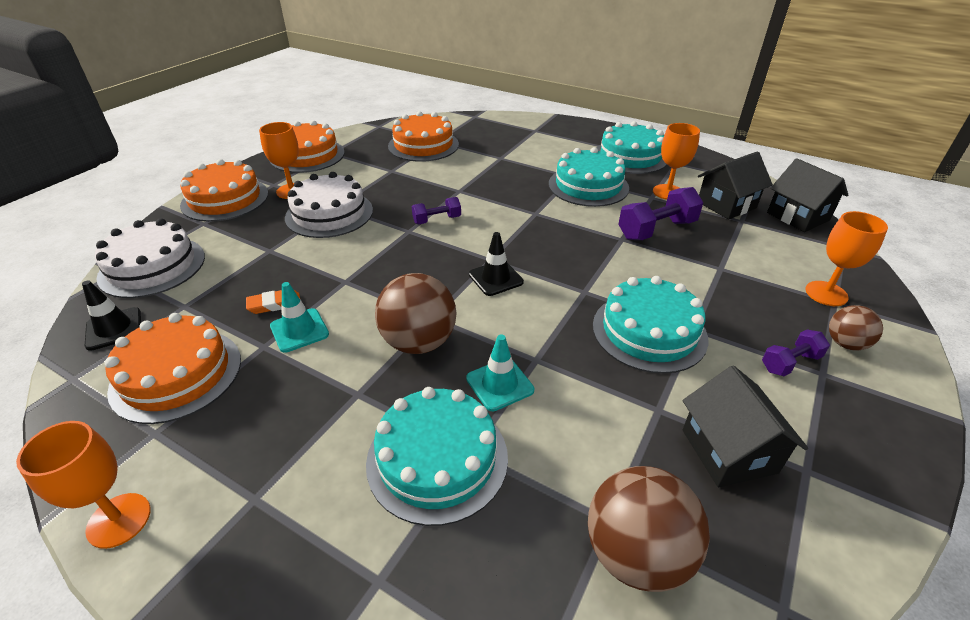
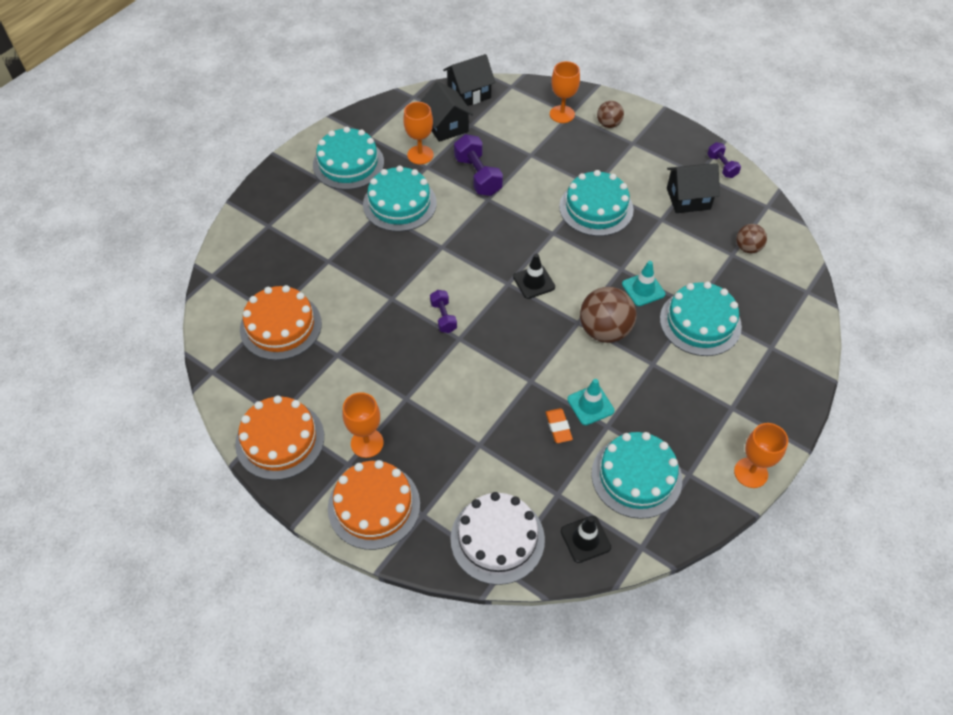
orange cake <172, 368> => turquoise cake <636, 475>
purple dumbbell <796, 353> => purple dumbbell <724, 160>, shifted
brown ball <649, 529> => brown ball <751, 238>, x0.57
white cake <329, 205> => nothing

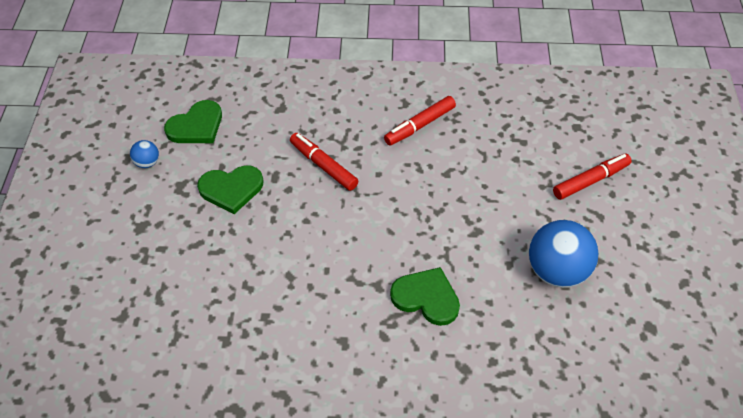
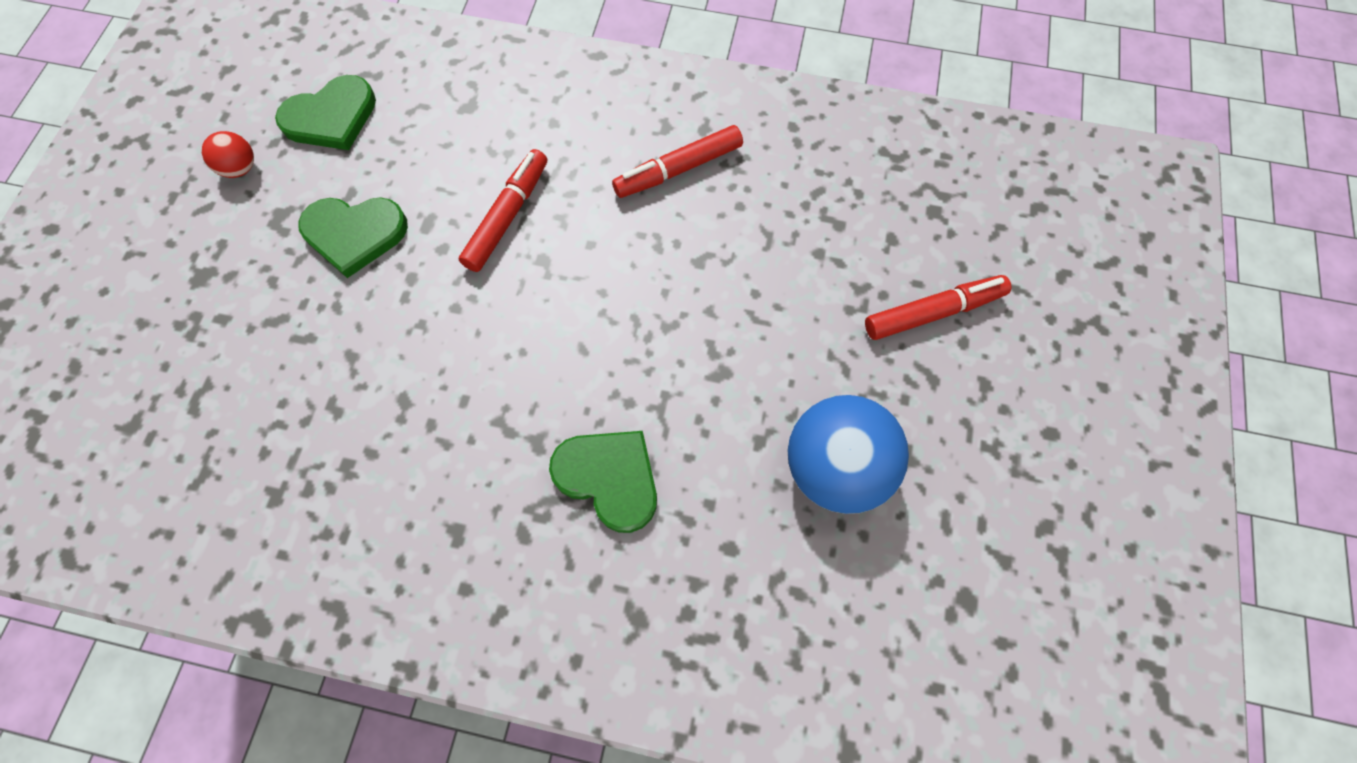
blue ball <144, 154> => red ball <228, 154>
red marker <324, 162> => red marker <503, 210>, 60 degrees clockwise

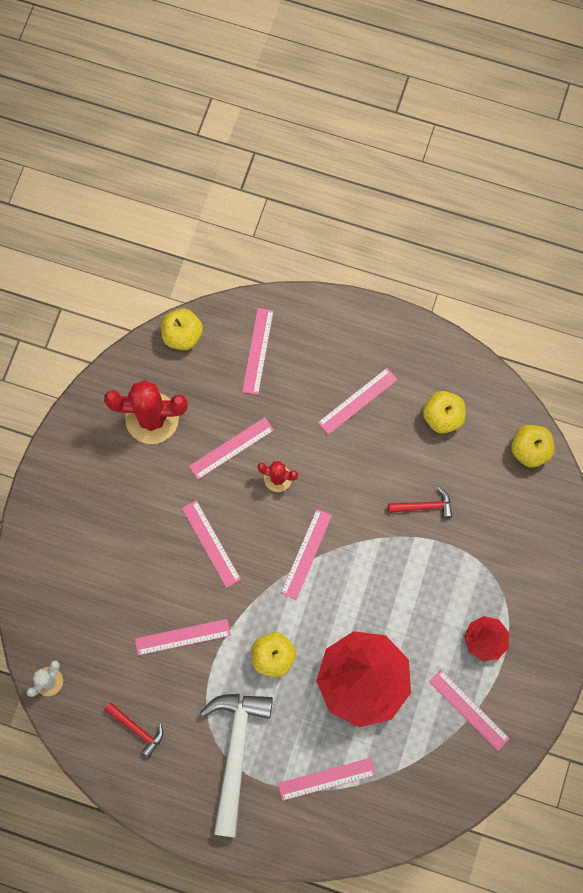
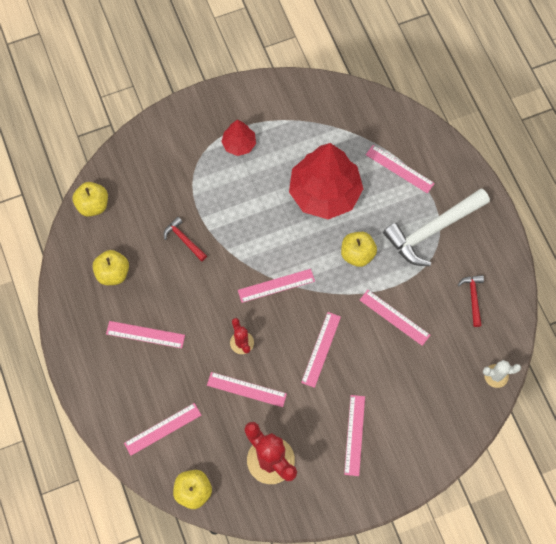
pink ruler <469, 710> => pink ruler <354, 435>, shifted

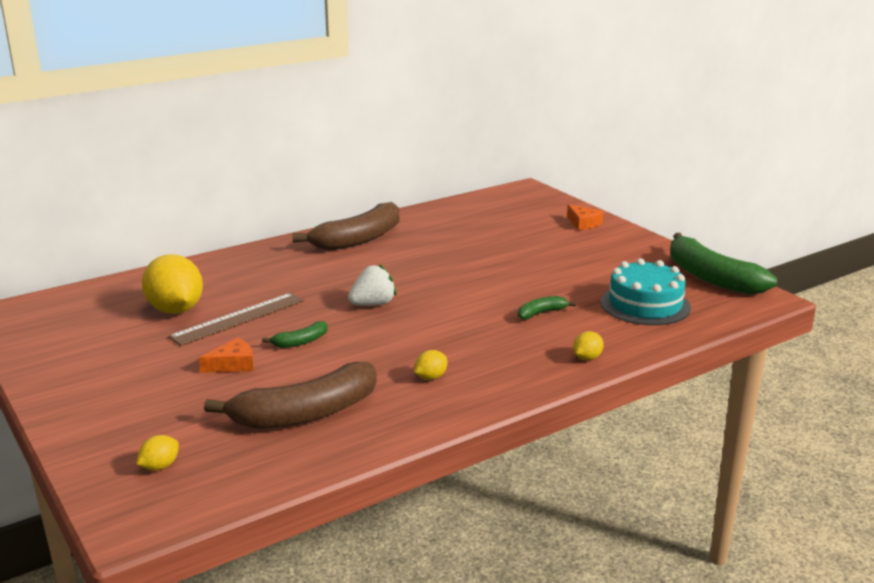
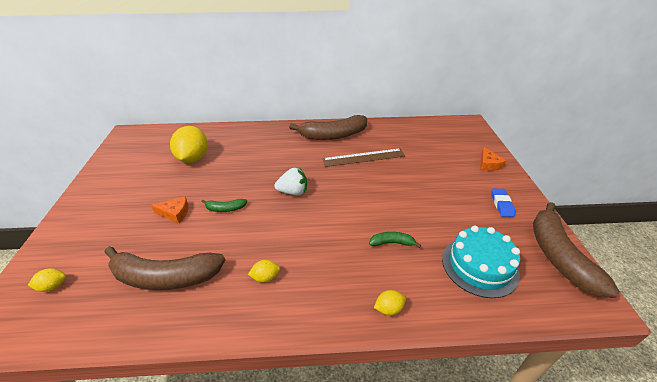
brown ruler <236, 319> => brown ruler <363, 157>, shifted
nothing => blue eraser <503, 203>
green banana <723, 264> => brown banana <576, 250>

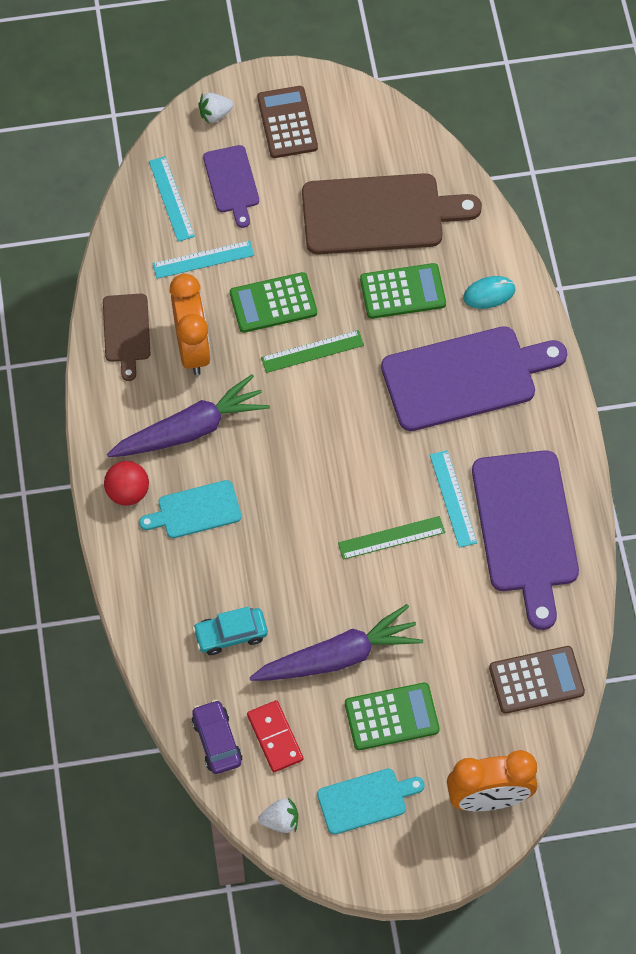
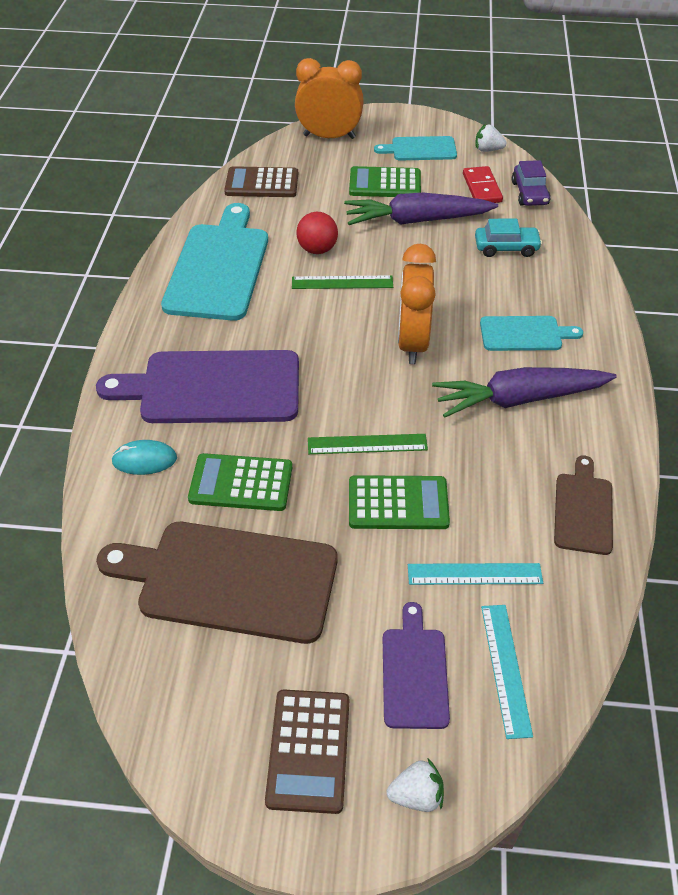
purple cutting board <525, 540> => turquoise cutting board <214, 262>
red ball <126, 483> => red ball <317, 233>, shifted
orange clock <190, 324> => orange clock <417, 304>, shifted
turquoise ruler <453, 499> => nothing

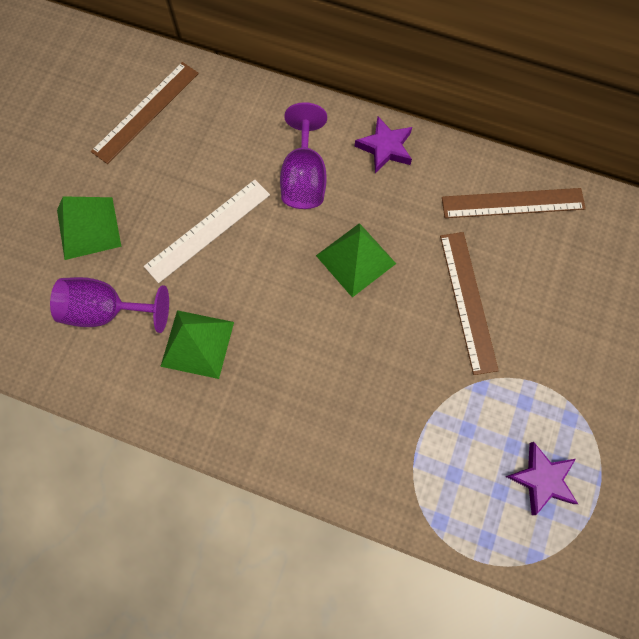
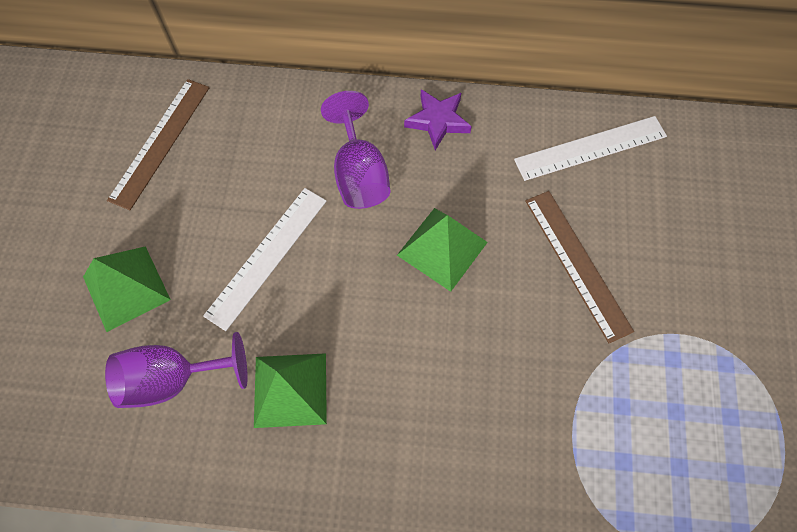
brown ruler <514, 203> => white ruler <590, 148>
purple star <541, 478> => nothing

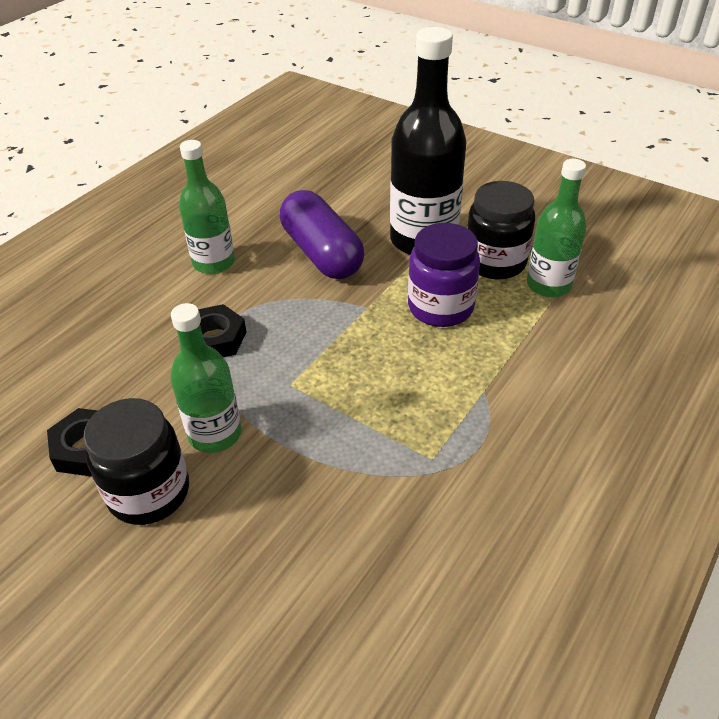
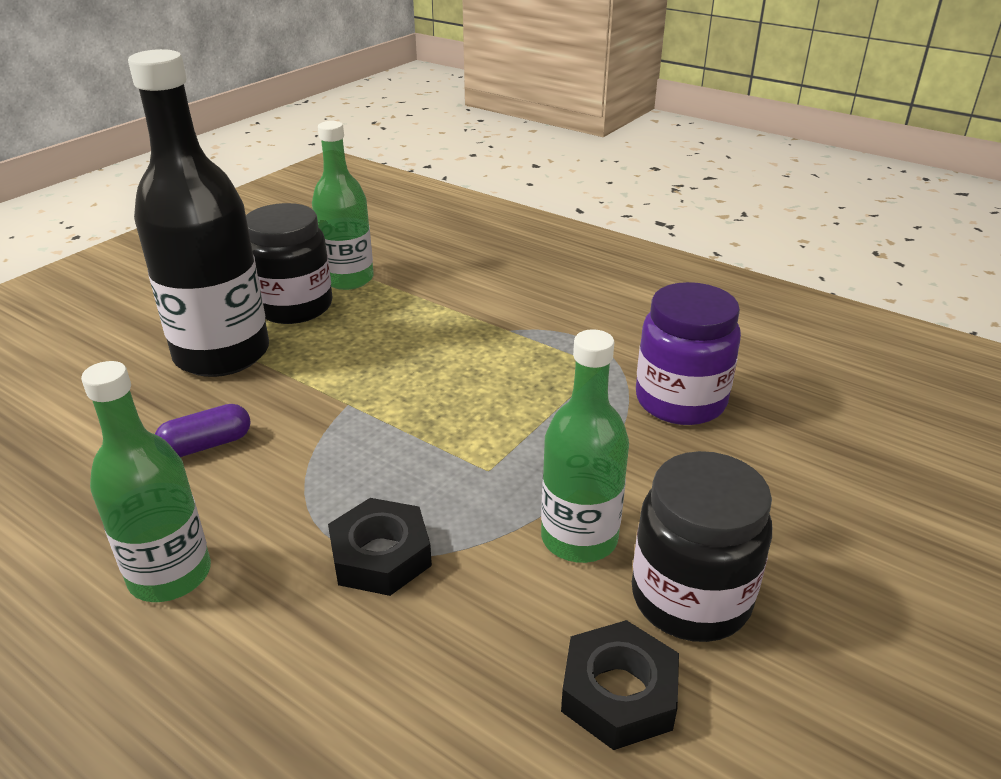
purple capsule <322, 234> => purple capsule <203, 430>, x0.47
purple jar <444, 275> => purple jar <688, 353>, shifted

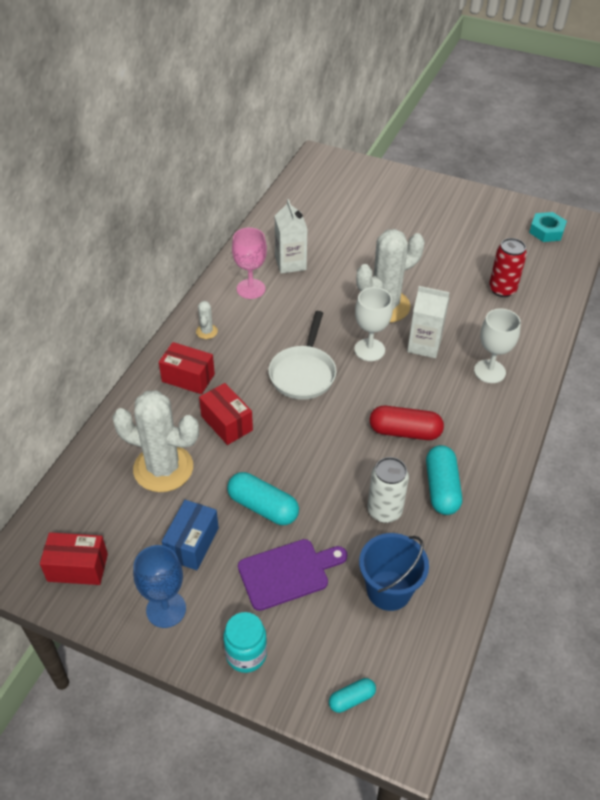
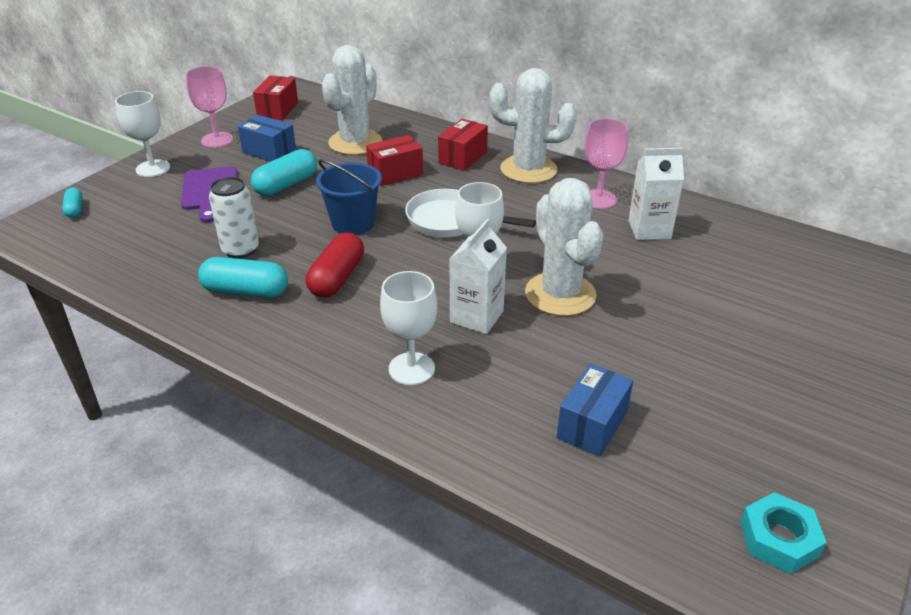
turquoise jar <245, 642> => white goblet <142, 134>
blue goblet <159, 586> => pink goblet <209, 107>
blue bucket <394, 572> => blue bucket <349, 197>, shifted
white cactus <207, 320> => white cactus <533, 125>, x2.40
red can <508, 267> => blue box <595, 410>

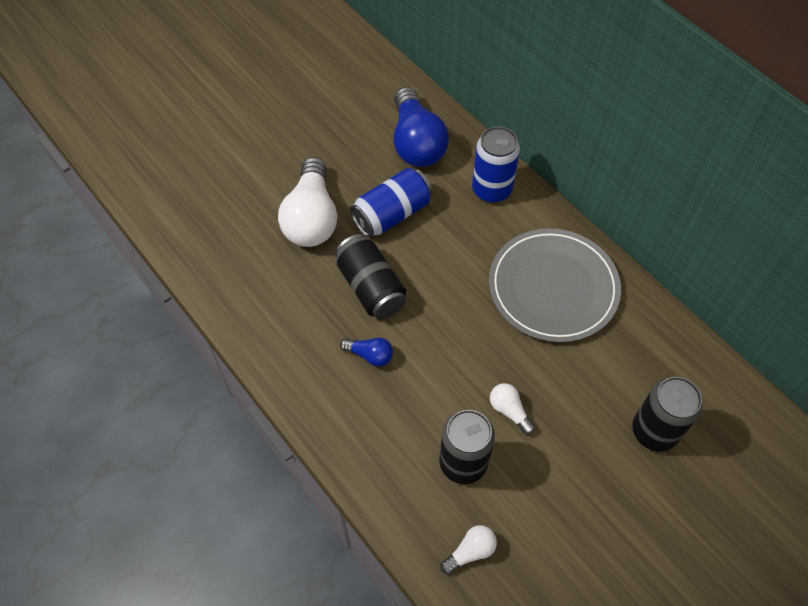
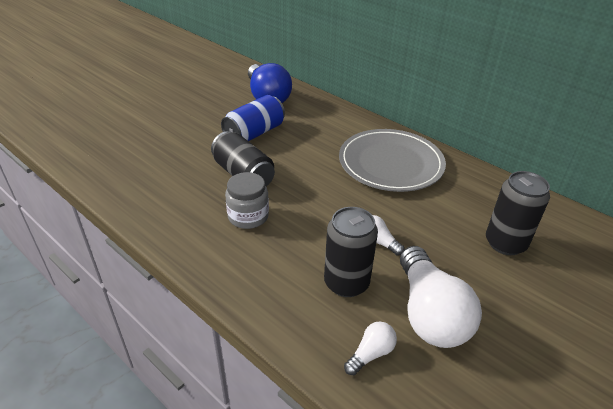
blue light bulb <366, 352> => grey jar <247, 200>
white light bulb <307, 202> => white light bulb <441, 297>, shifted
blue can <496, 164> => nothing

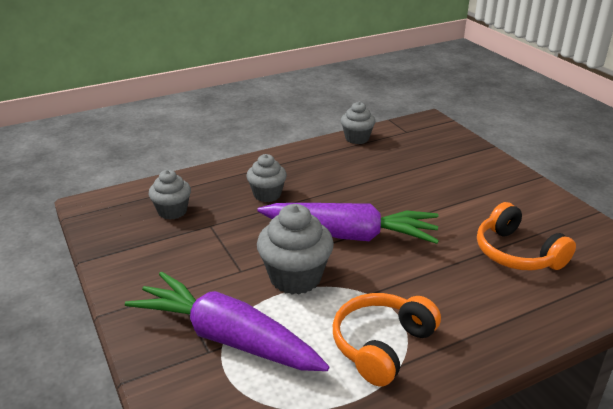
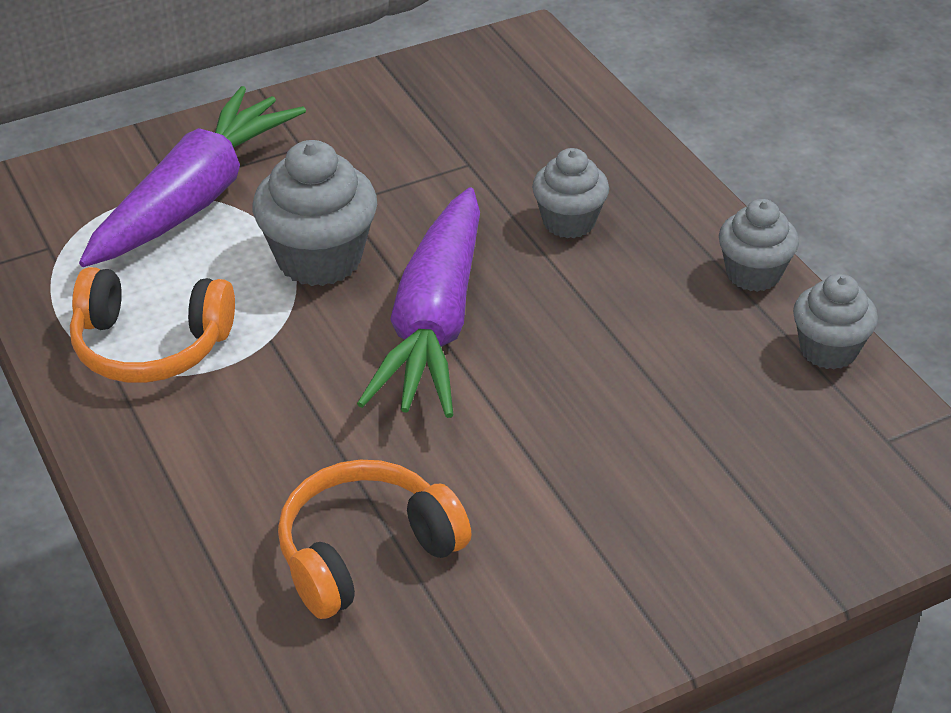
orange headphones <387, 340> => orange headphones <152, 325>, 150 degrees clockwise
grey cupcake <170, 195> => grey cupcake <759, 245>, shifted

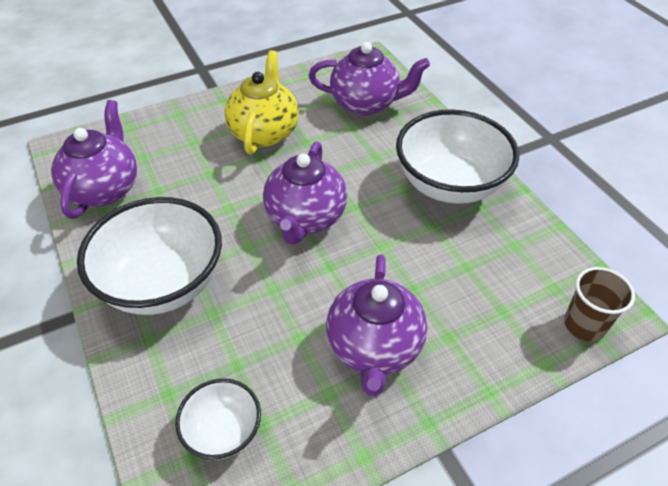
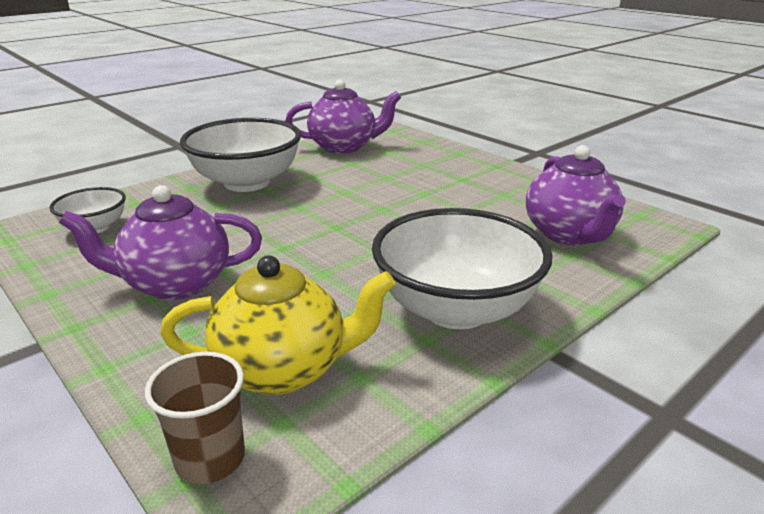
yellow teapot <262, 102> => yellow teapot <278, 325>, shifted
purple teapot <305, 193> => nothing

